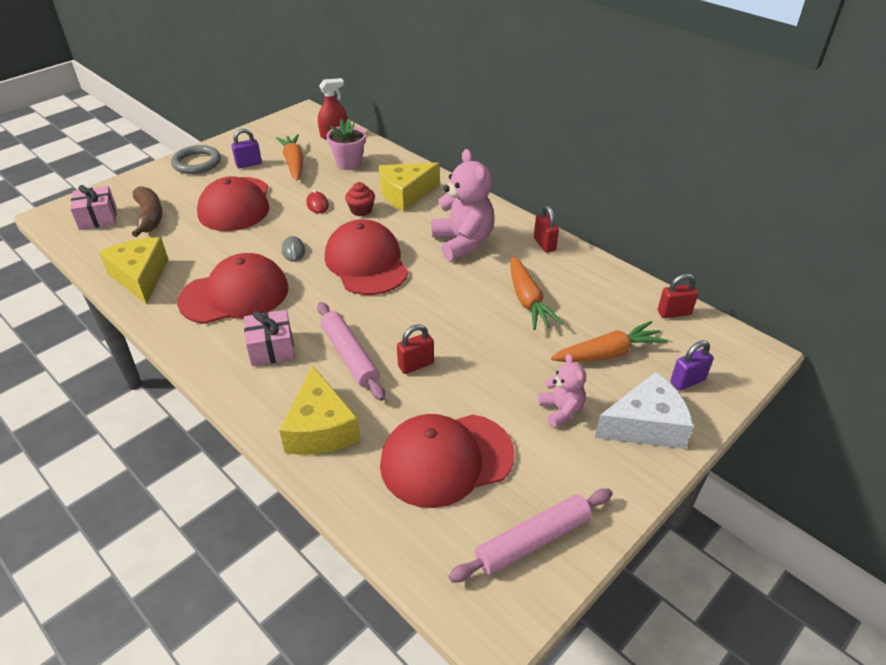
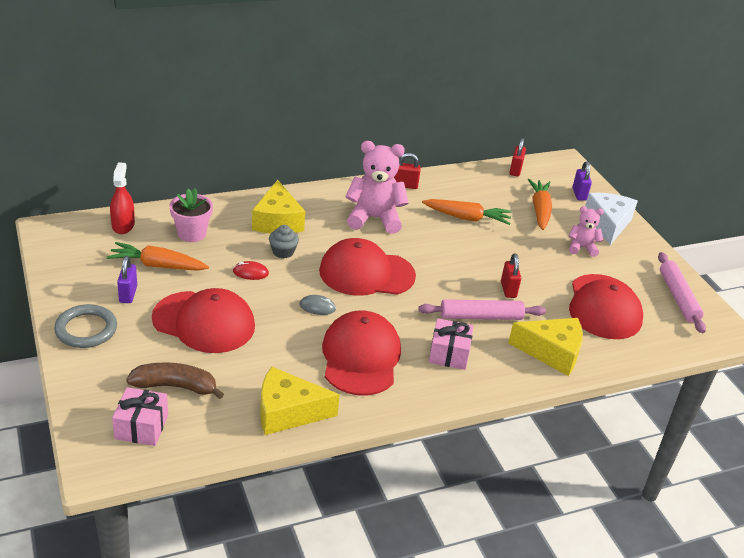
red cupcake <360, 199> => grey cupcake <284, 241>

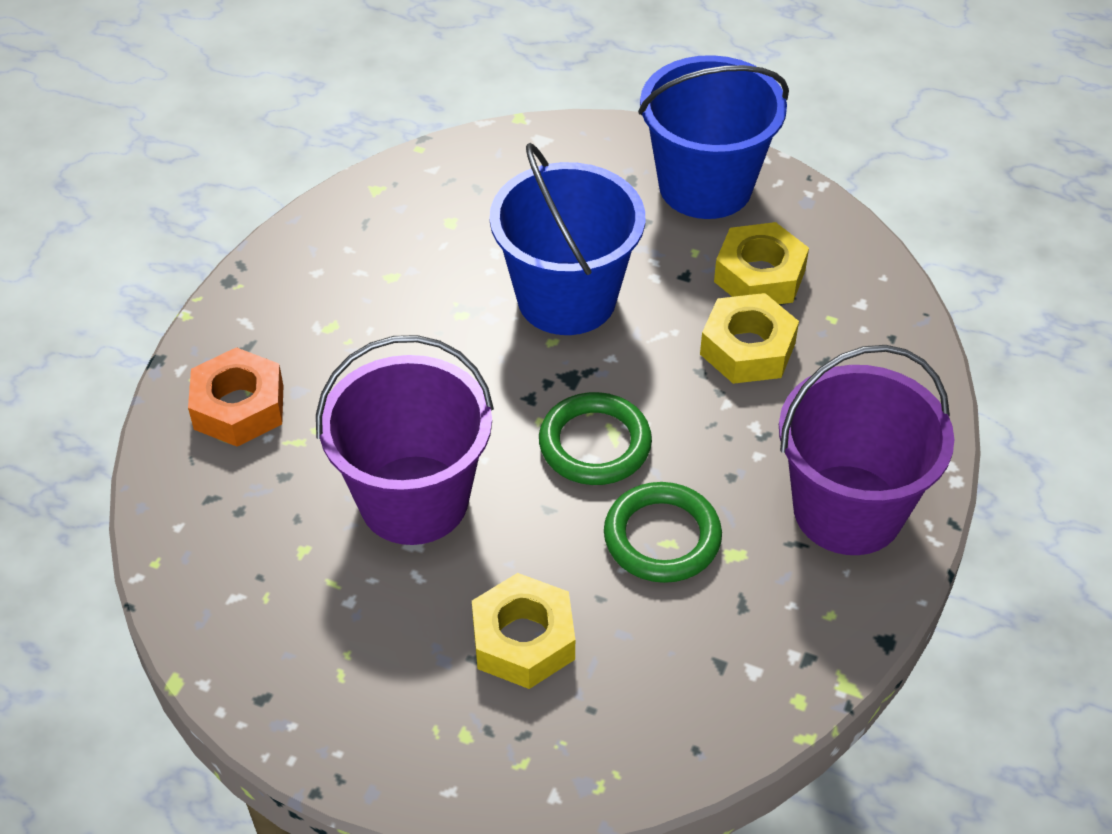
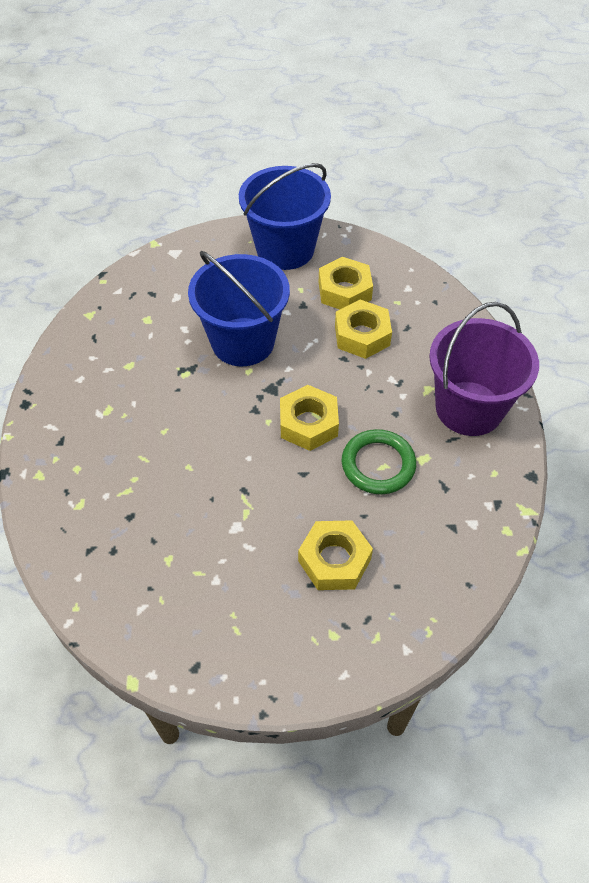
green ring <595, 438> => yellow nut <309, 418>
orange nut <235, 397> => nothing
purple bucket <405, 440> => nothing

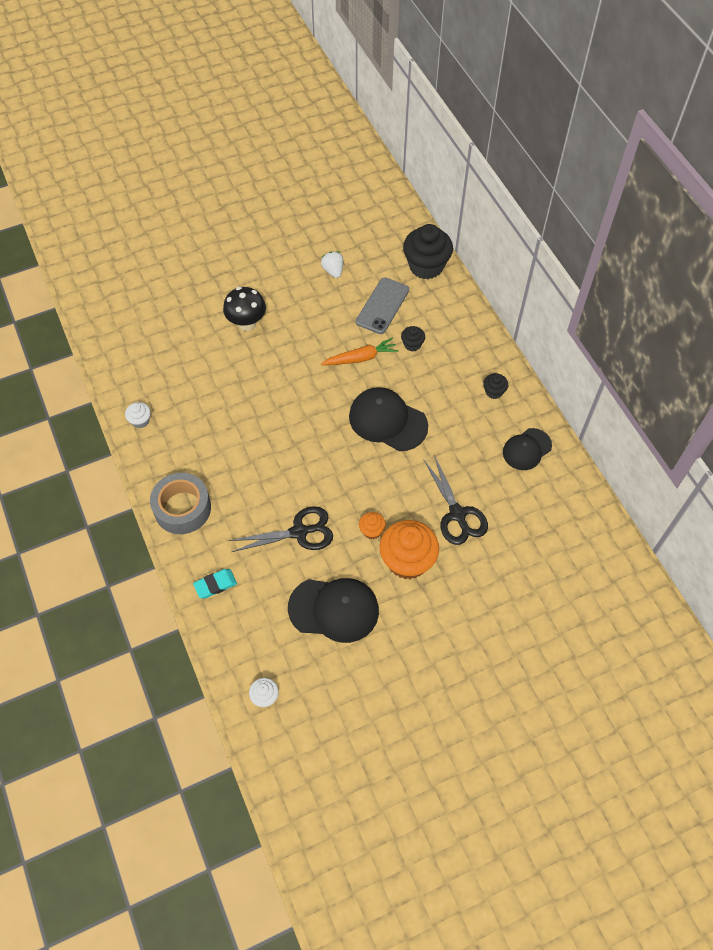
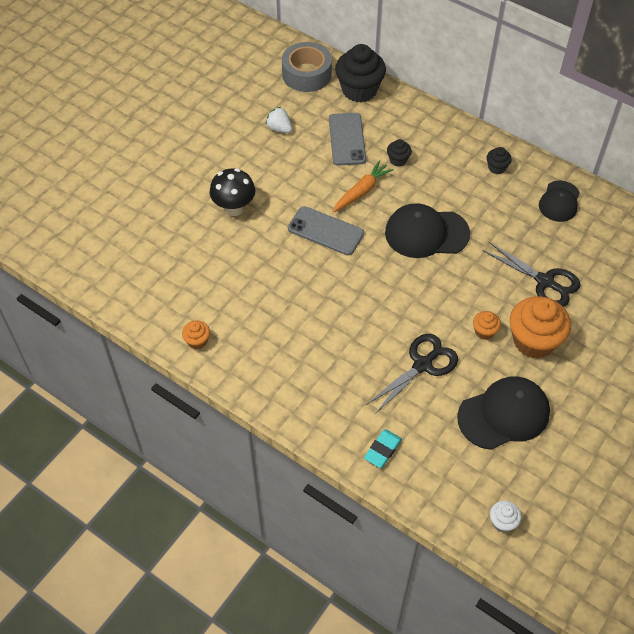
white cupcake <138, 415> => orange cupcake <196, 335>
grey tape <180, 503> => grey tape <307, 67>, shifted
nothing => grey phone <326, 230>

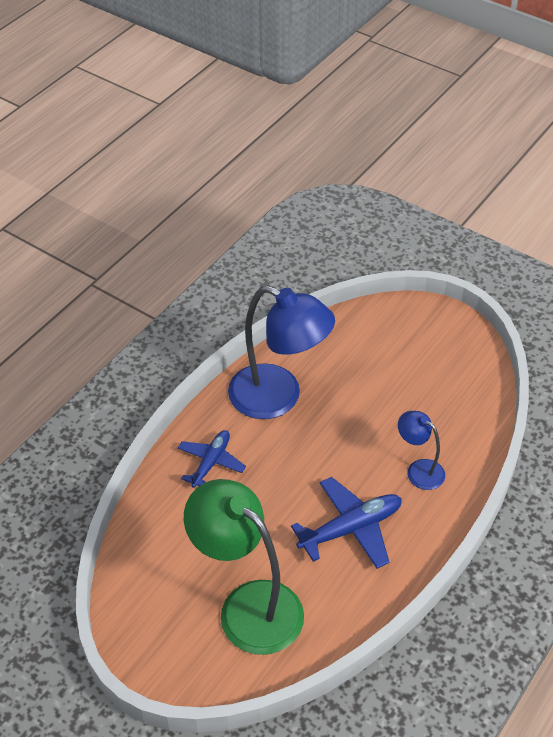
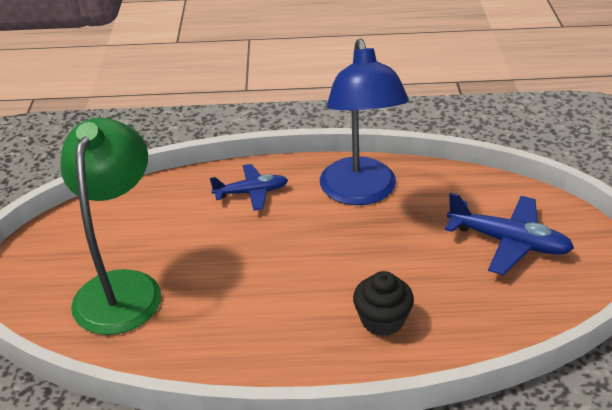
blue lamp <421, 450> => black cupcake <383, 303>
blue plane <346, 523> => blue plane <509, 234>, shifted

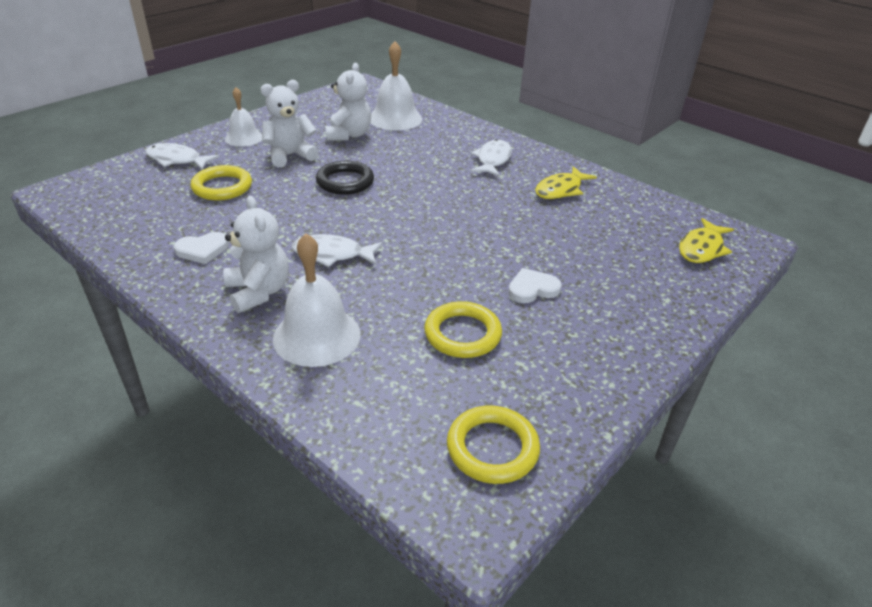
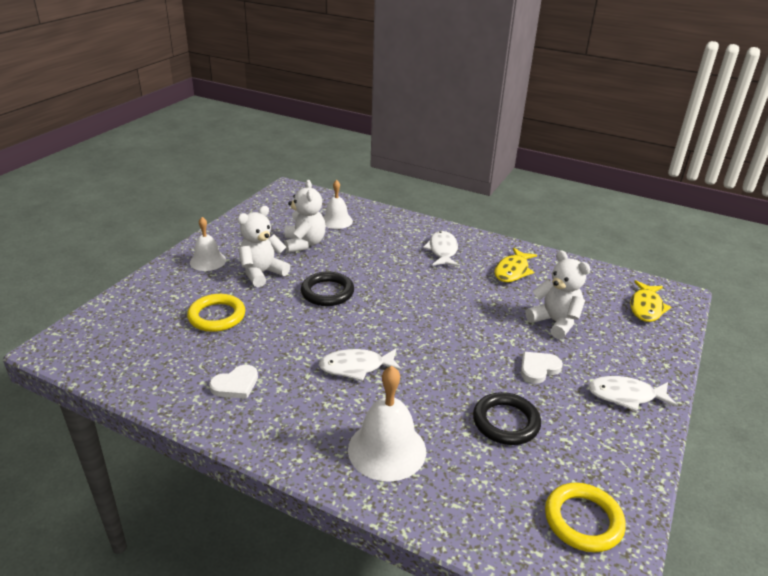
white bell <396, 85> => white bell <338, 204>, x0.64
yellow ring <463, 329> => black ring <507, 418>
white teddy bear <256, 254> => white teddy bear <558, 294>, shifted
white fish <182, 156> => white fish <633, 394>, shifted

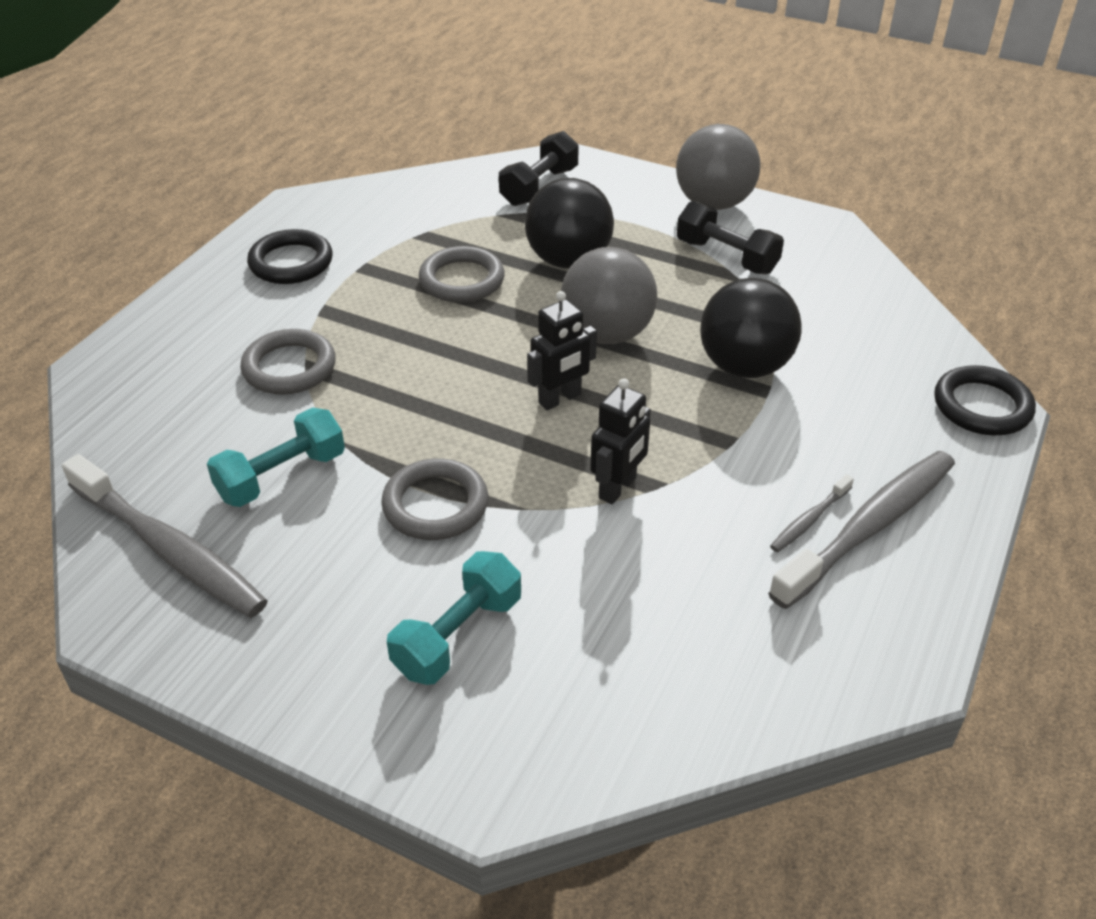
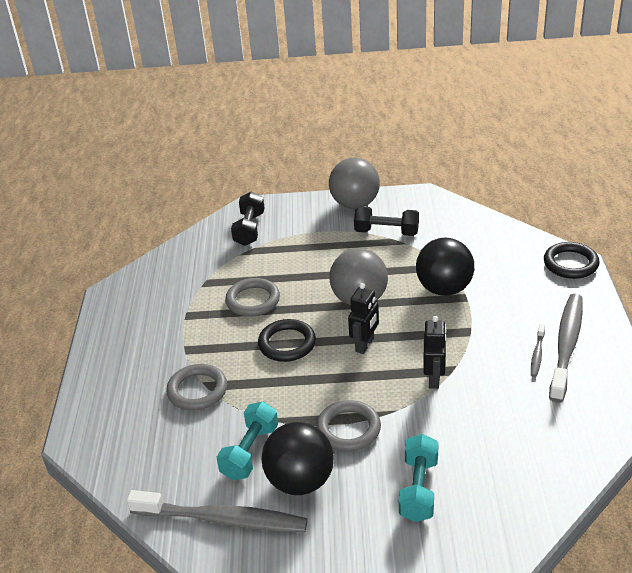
black ring <289, 256> => black ring <287, 340>, shifted
black ball <569, 223> => black ball <297, 458>, shifted

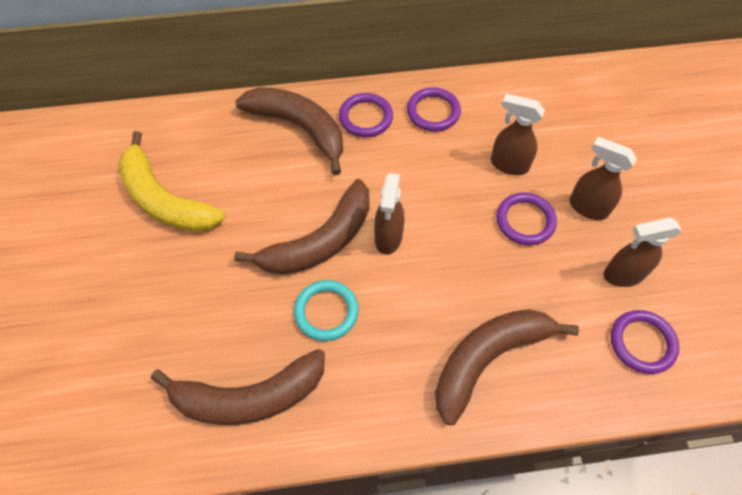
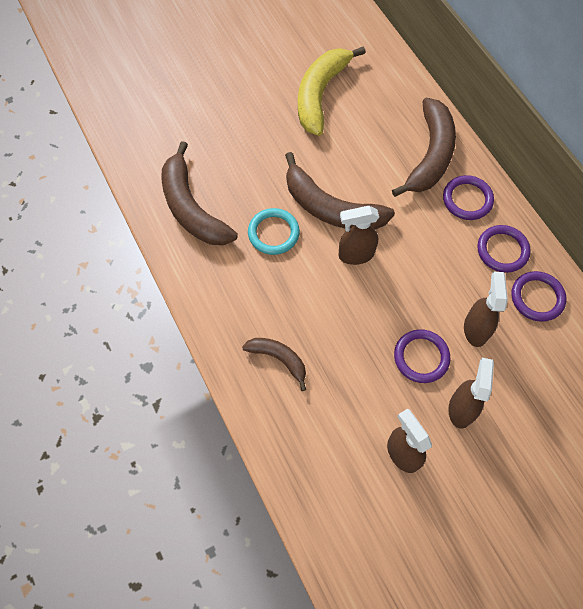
brown banana <507, 367> => brown banana <274, 364>, x0.55
purple ring <645, 342> => purple ring <538, 296>, shifted

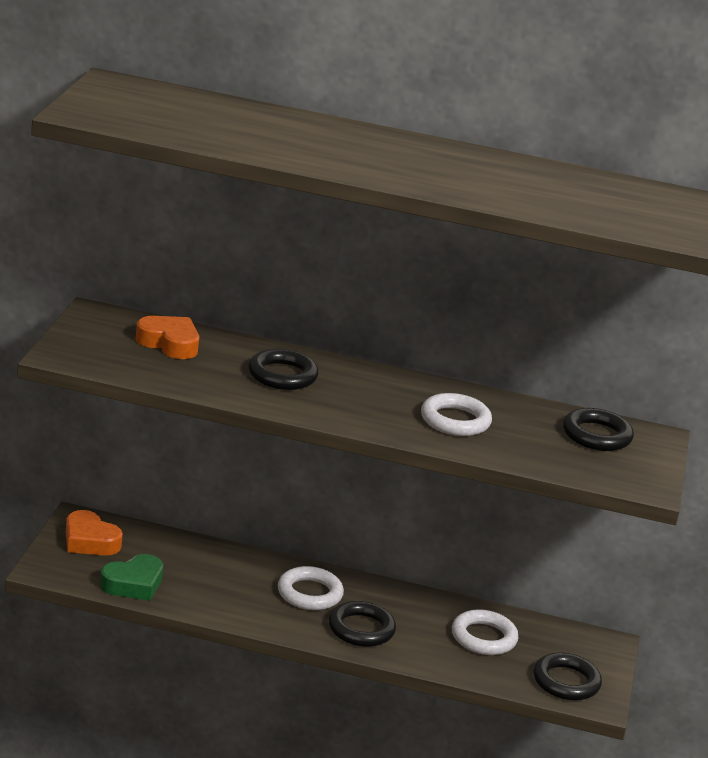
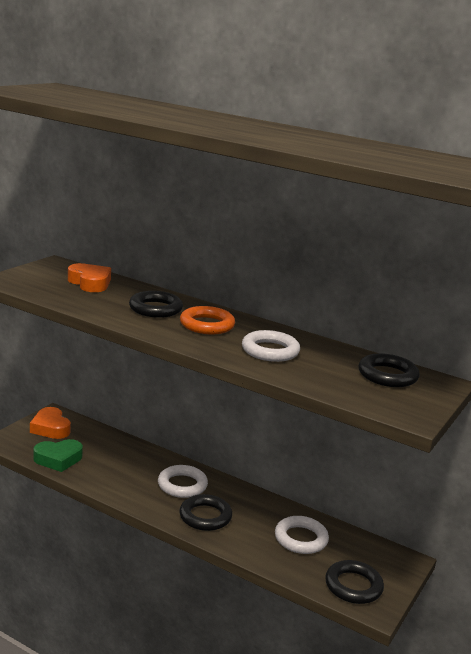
nothing => orange ring <207, 320>

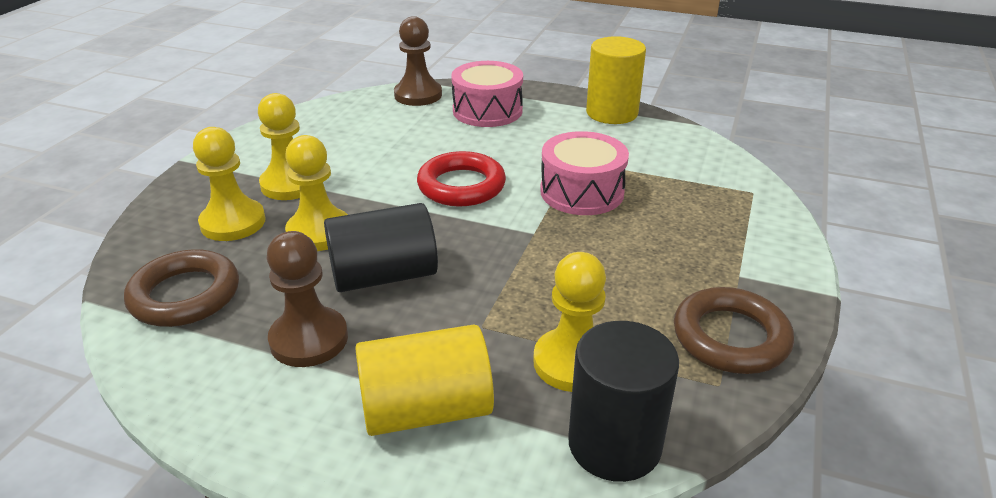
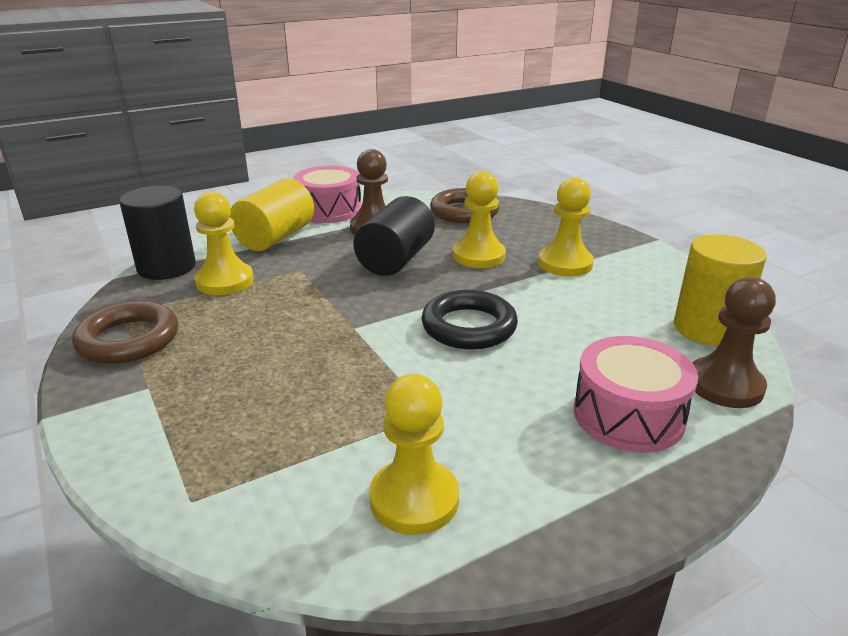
pink drum <584, 173> => pink drum <327, 194>, shifted
yellow pawn <229, 184> => yellow pawn <414, 454>, shifted
red ring <461, 178> => black ring <470, 320>
yellow cylinder <616, 80> => yellow cylinder <720, 290>, shifted

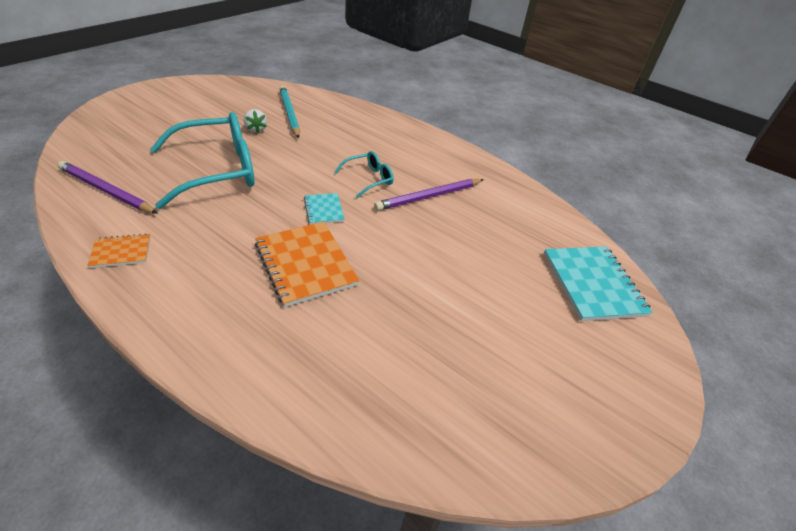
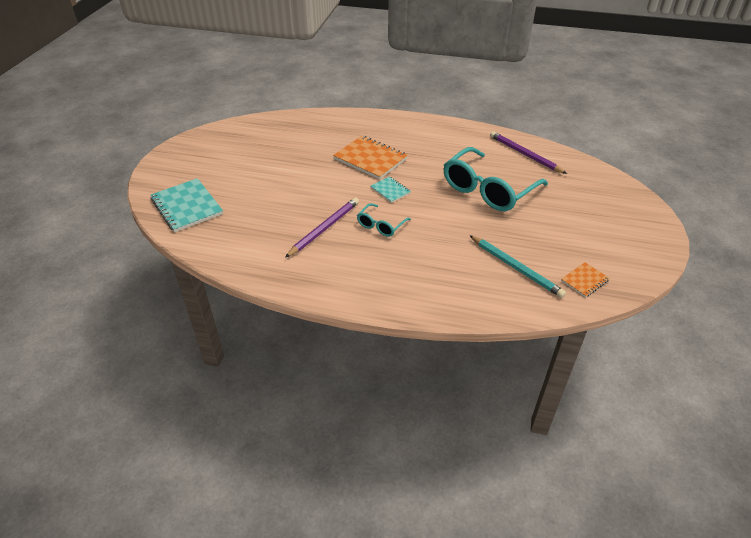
purple pencil <108, 187> => purple pencil <528, 152>, 135 degrees counterclockwise
orange notebook <119, 250> => orange notebook <585, 280>, shifted
white strawberry <255, 121> => nothing

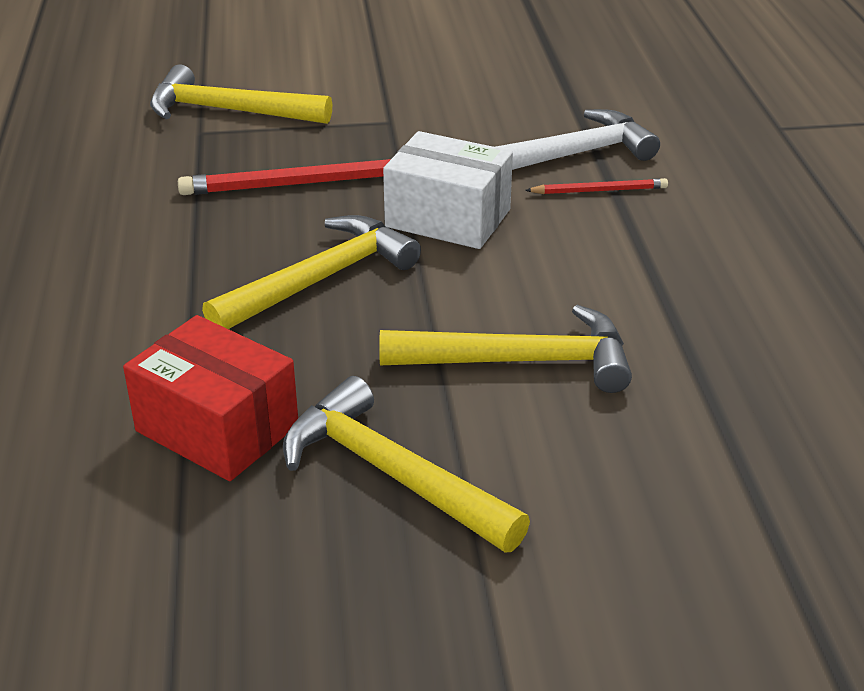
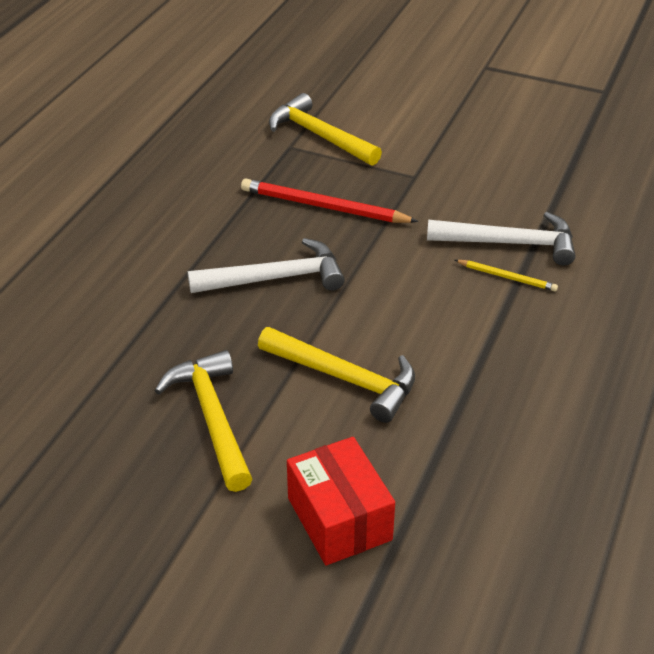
yellow hammer <311, 272> => white hammer <266, 265>
red box <210, 398> => red box <341, 501>, shifted
red pencil <596, 186> => yellow pencil <506, 275>
white box <448, 190> => nothing

